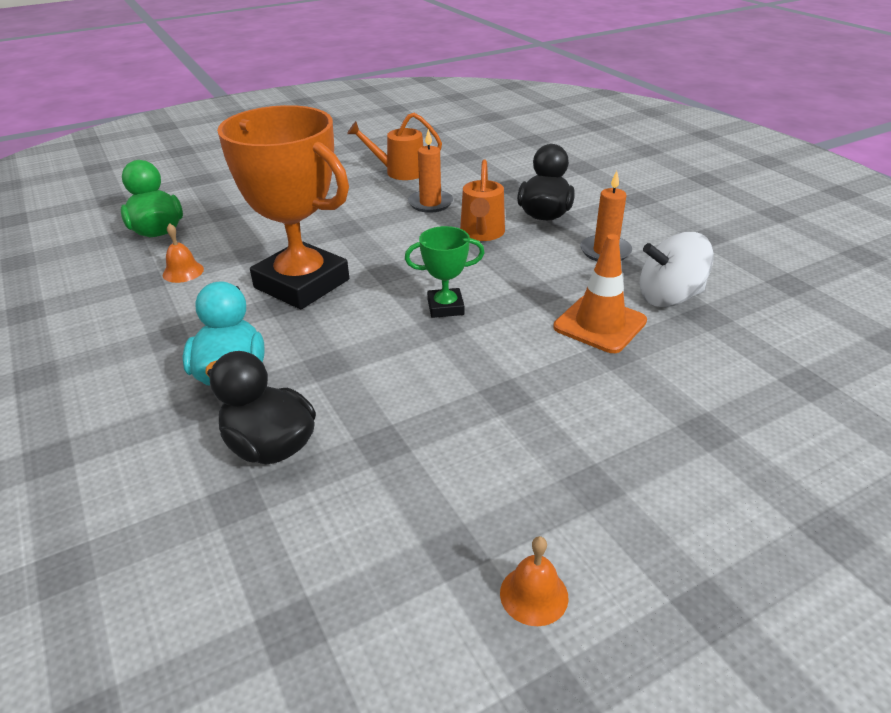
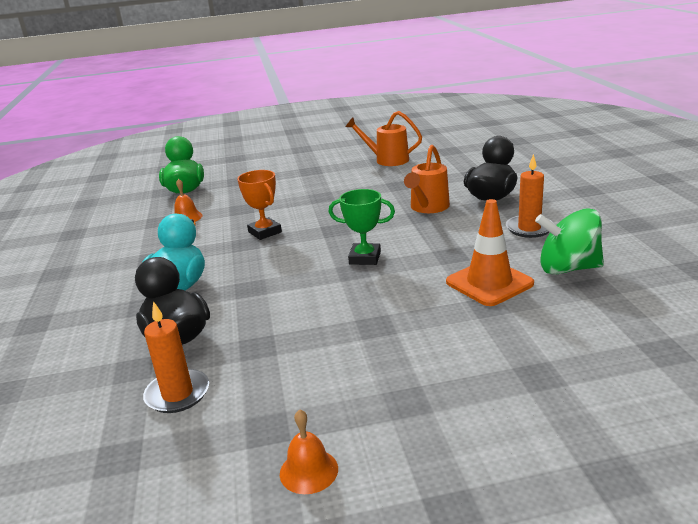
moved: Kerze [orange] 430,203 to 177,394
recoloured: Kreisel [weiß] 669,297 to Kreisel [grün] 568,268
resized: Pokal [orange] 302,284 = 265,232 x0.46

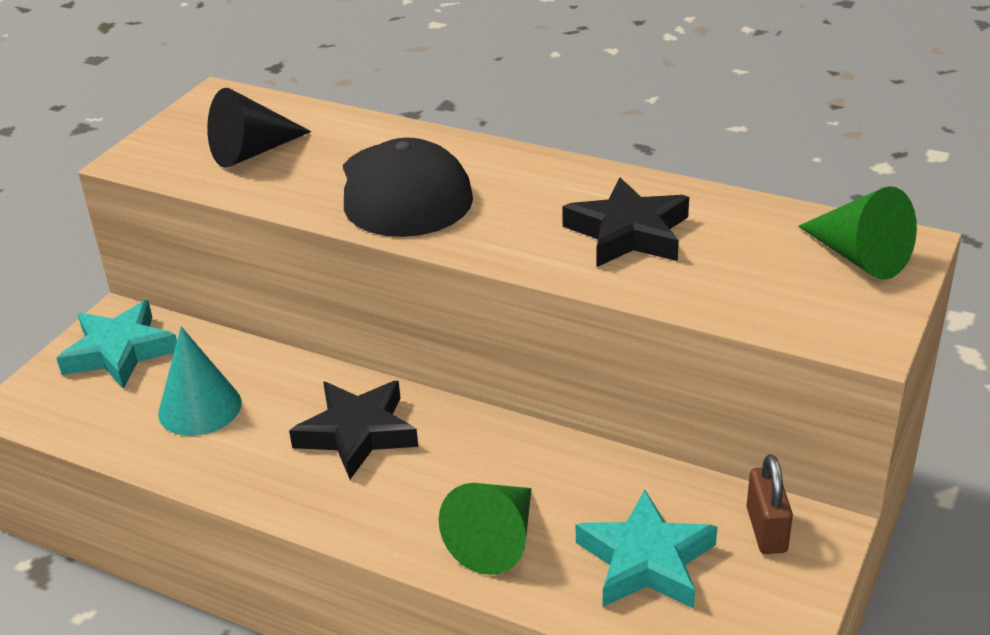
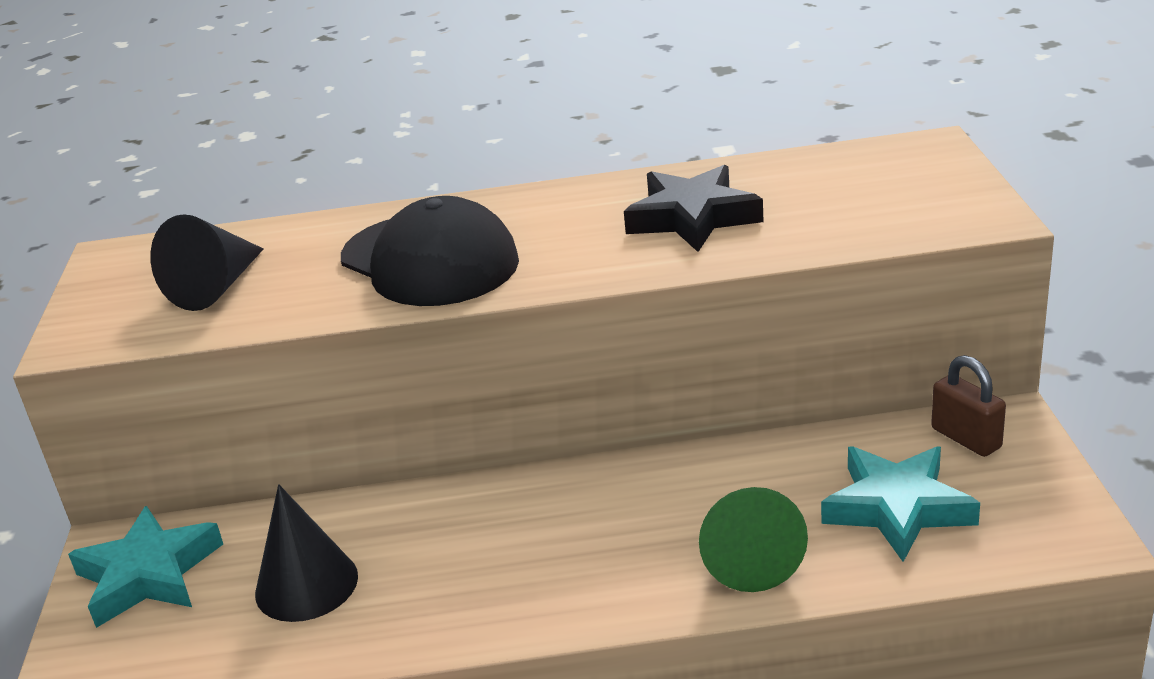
removed: Stern [schwarz] 357,433; Kegel [grün] 859,257
recoloured: Kegel [türkis] 200,408 to Kegel [schwarz] 306,584

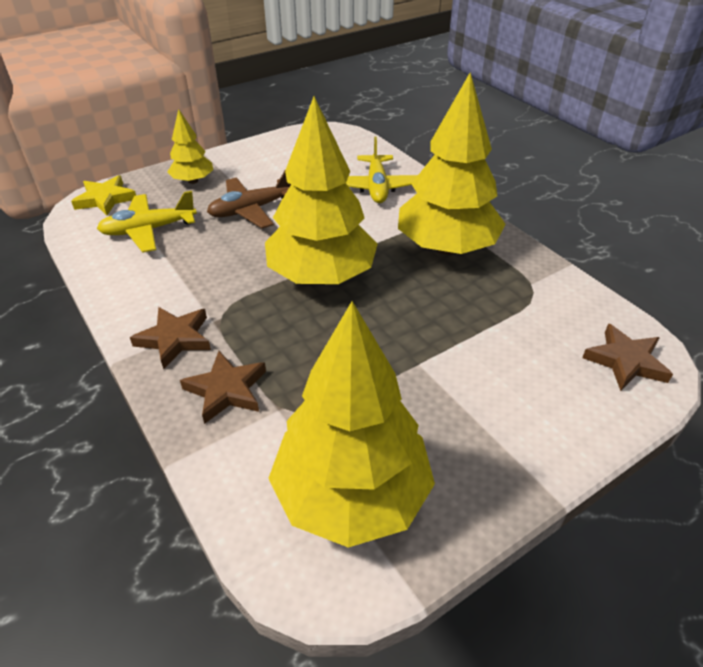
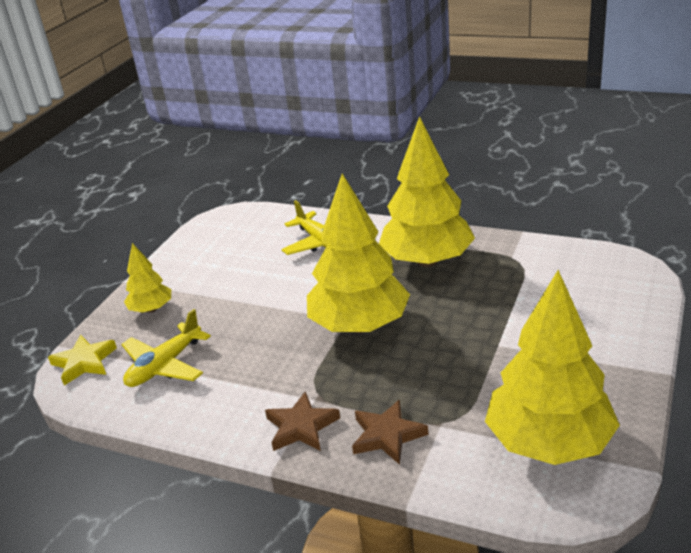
removed: Flugzeug [braun] 251,210; Stern [braun] 625,361

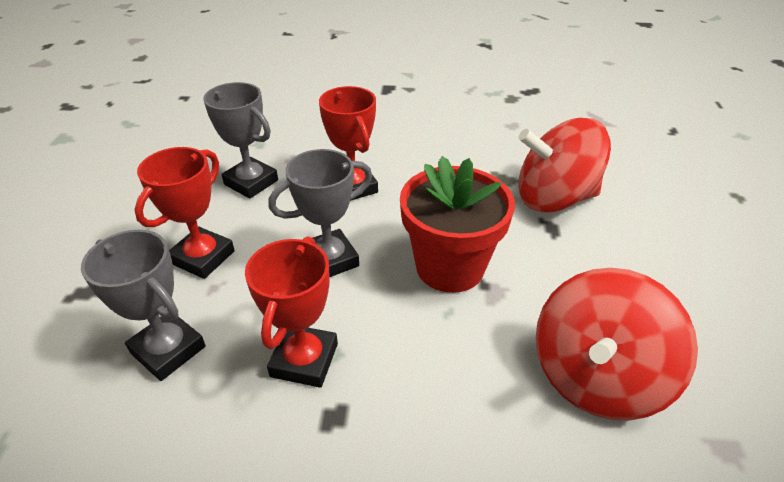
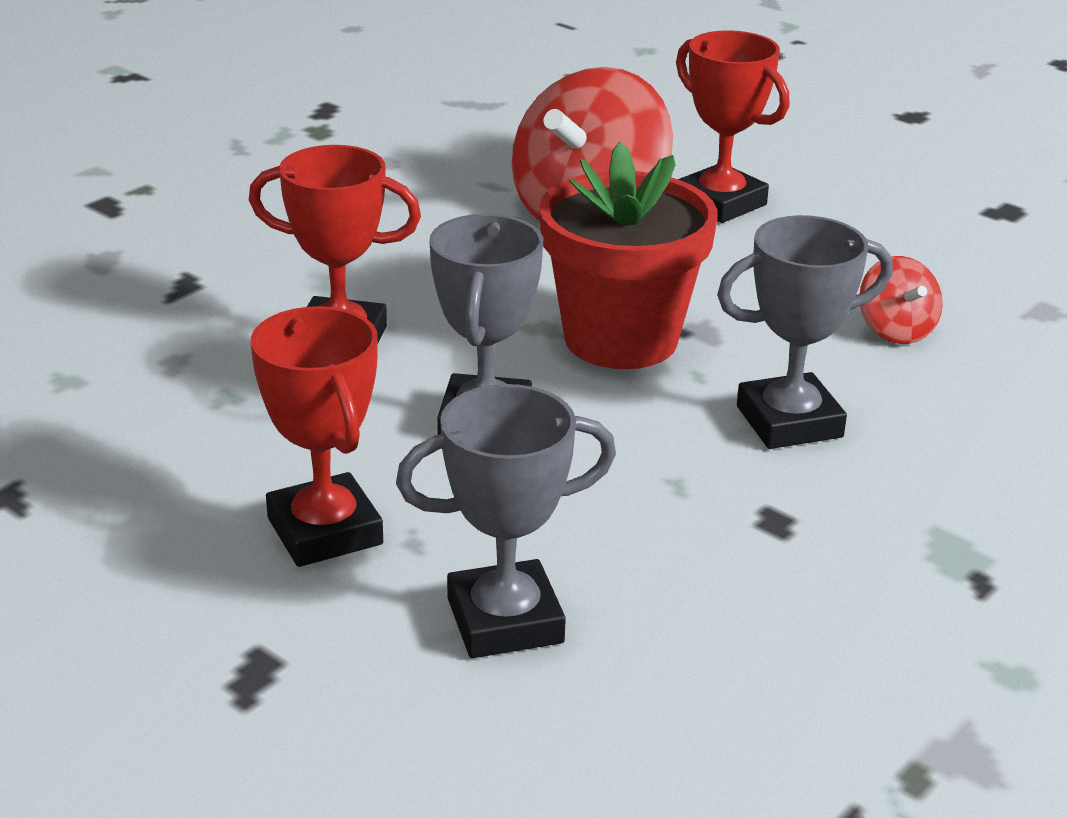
moved: Pokal [rot] 304,360 to 720,203; Pokal [grau] 251,182 to 789,422
resized: Kreisel [rot] 596,376 = 895,331 x0.46

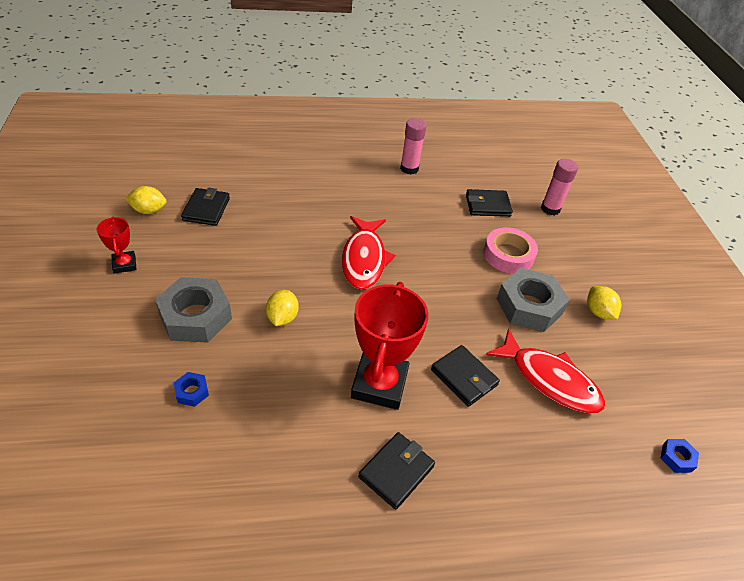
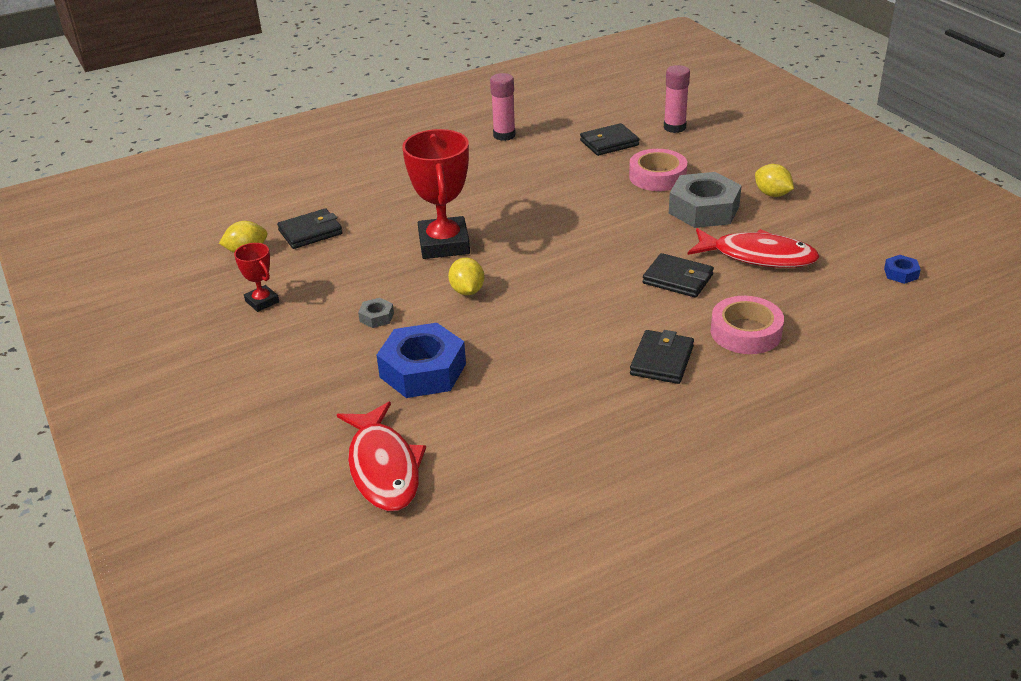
added: Klebeband [rosa] 745,332
moved: Fisch [rot] 364,259 to 383,468; Pokal [rot] 379,384 to 444,244
turned: Geldbörse [schwarz] 206,209 = 310,232 75 degrees clockwise
resized: Sechskantmutter [grau] 195,316 = 376,317 x0.44; Sechskantmutter [blau] 192,392 = 423,370 x2.29

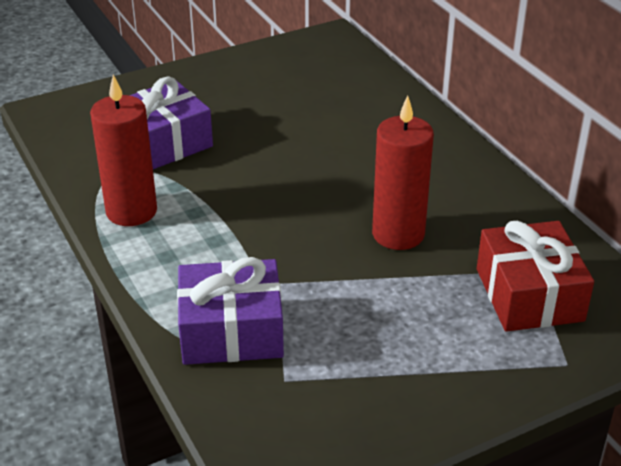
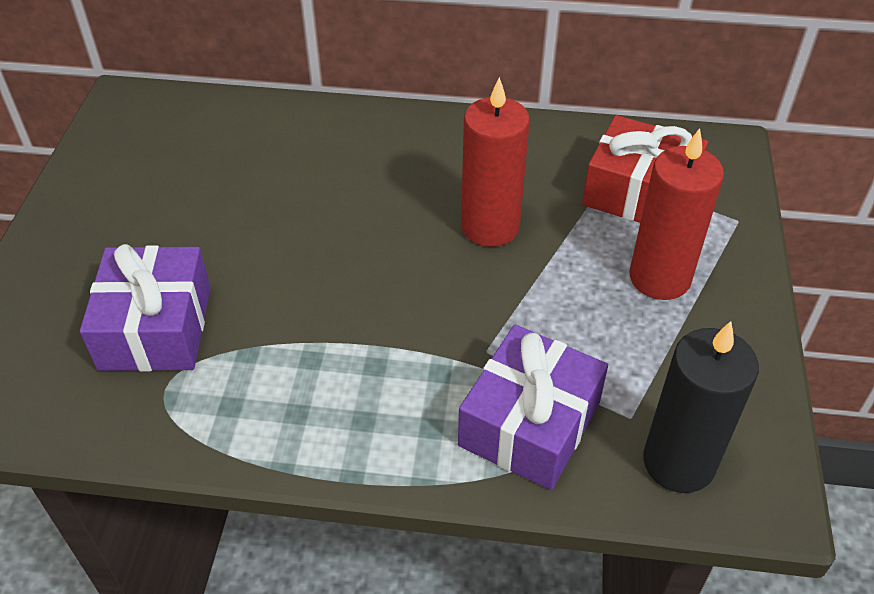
added: Kerze [schwarz] 678,462
moved: Kerze [rot] 131,211 to 659,278

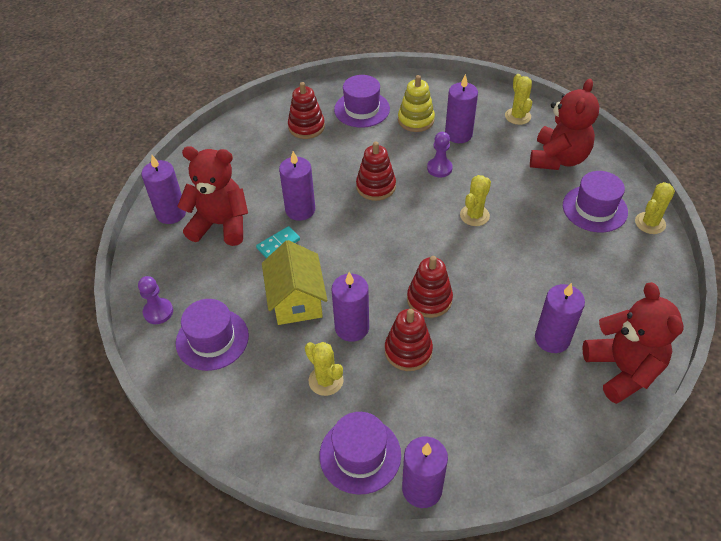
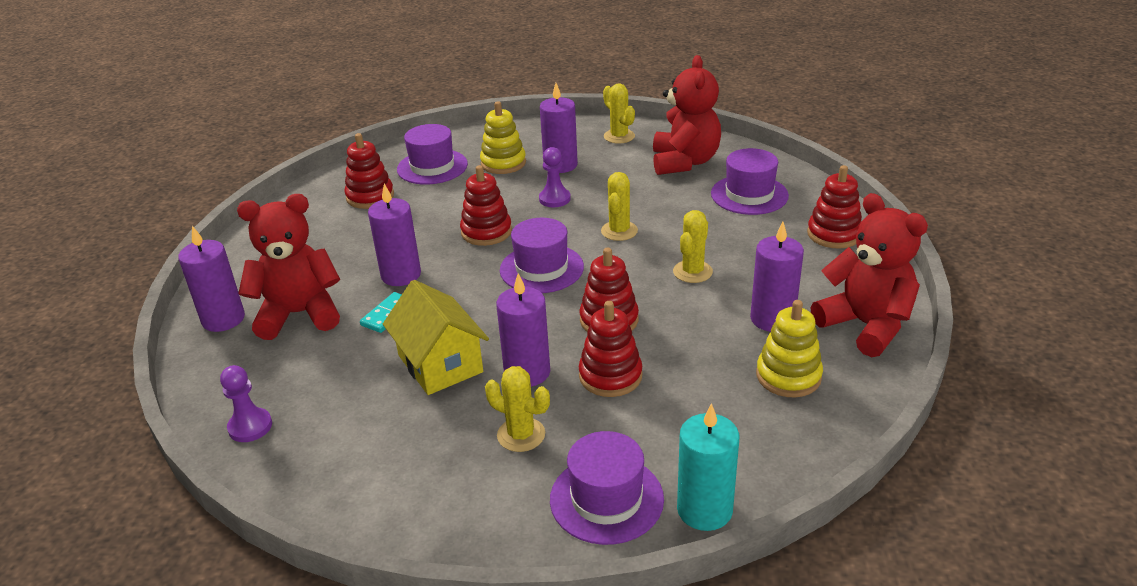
added: Stapelspielzeug [gelb] 788,376; Stapelspielzeug [rot] 834,234
moved: Hut [lila] 212,339 to 541,268; Kaktus [gelb] 650,223 to 692,272
recoloured: Kerze [lila] 422,489 to Kerze [türkis] 704,510

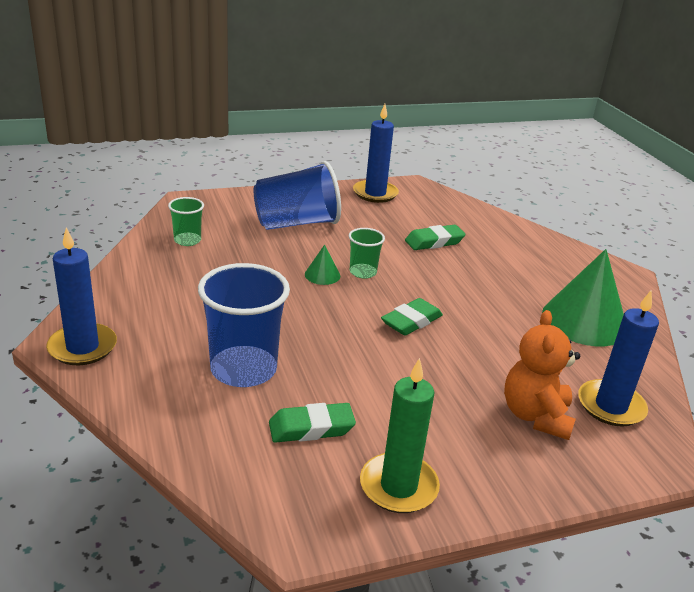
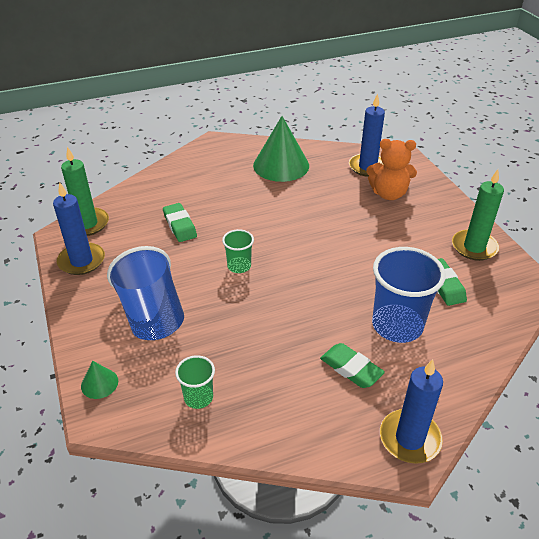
added: Kerze [grün] 87,224
moved: Kegel [grün] 322,275 to 99,383; Radiergummi [grün] 411,321 to 351,369

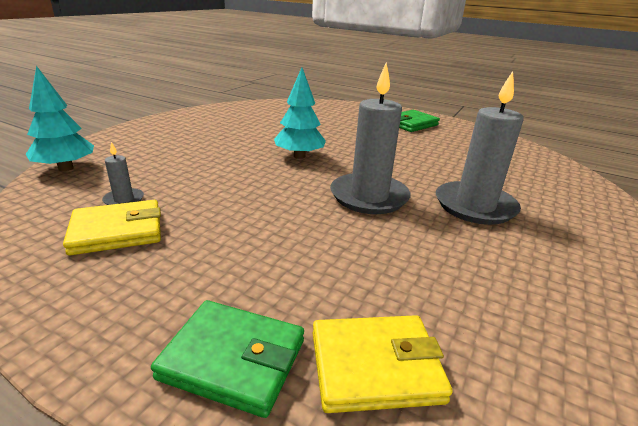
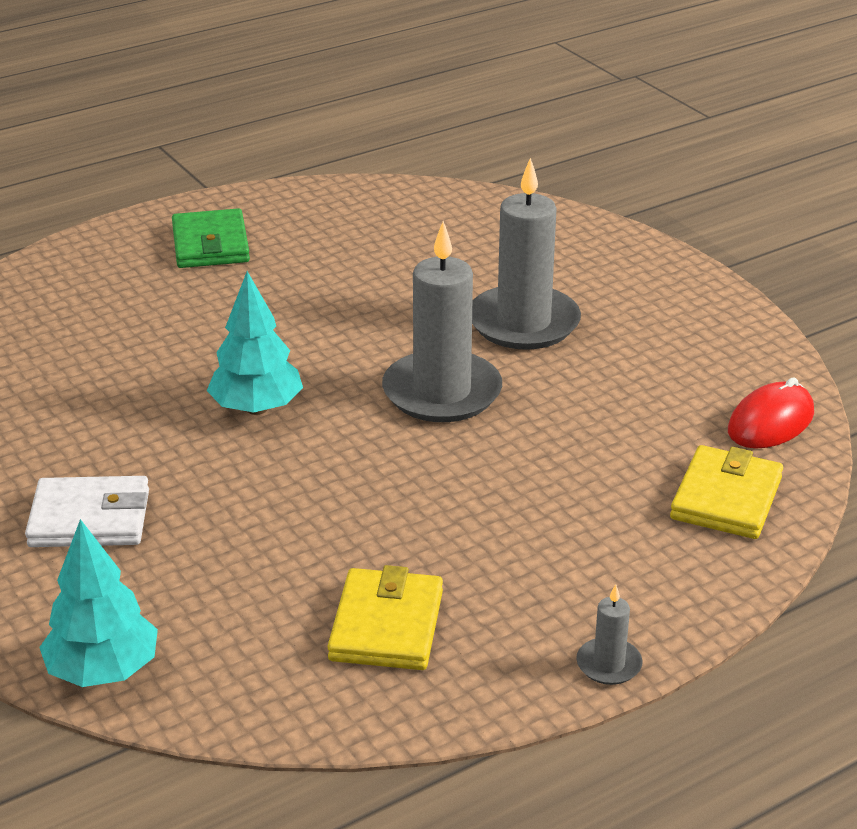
removed: Geldbörse [grün] 233,359
added: Geldbörse [weiß] 90,518; Computermaus [rot] 770,422
moved: Kerze [grau] 124,200 to 609,664

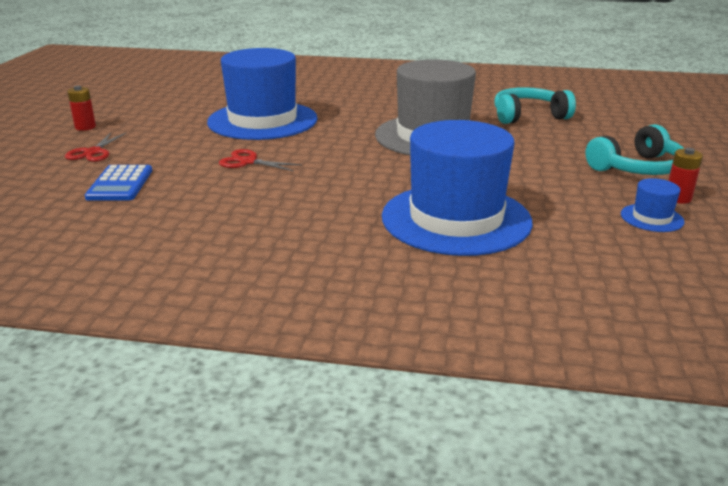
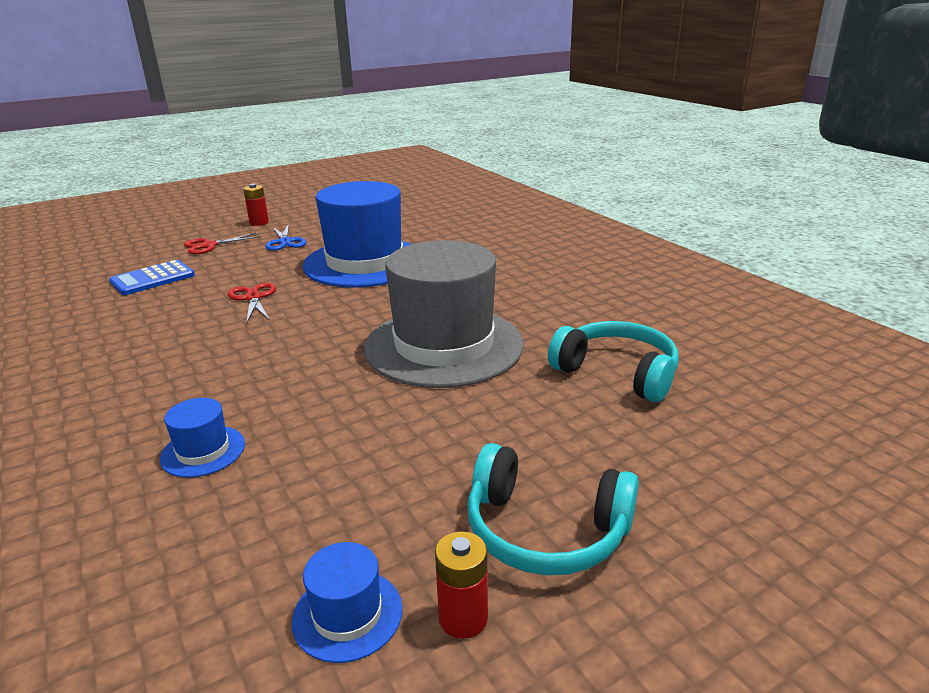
added: Schere [blau] 285,242
resized: Hut [blau] 456,219 = 203,451 x0.40

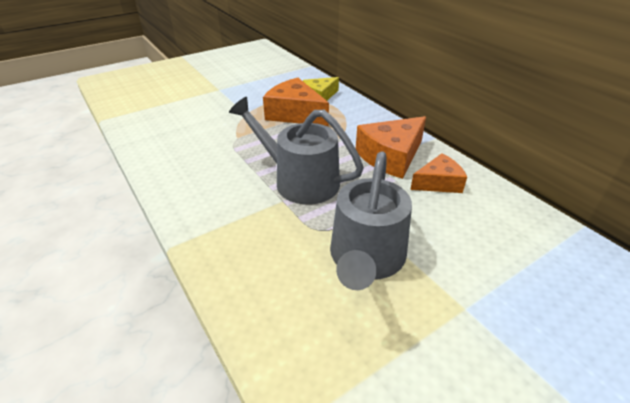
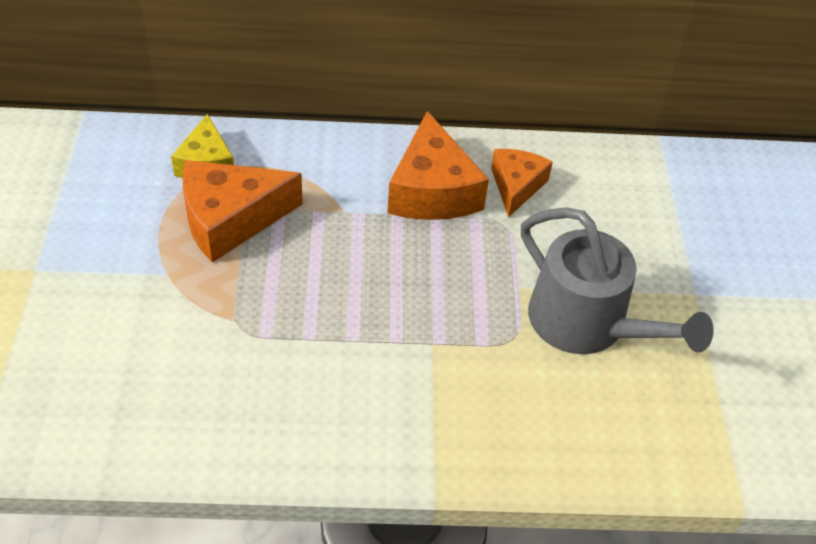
removed: Gießkanne [grau] 300,180

